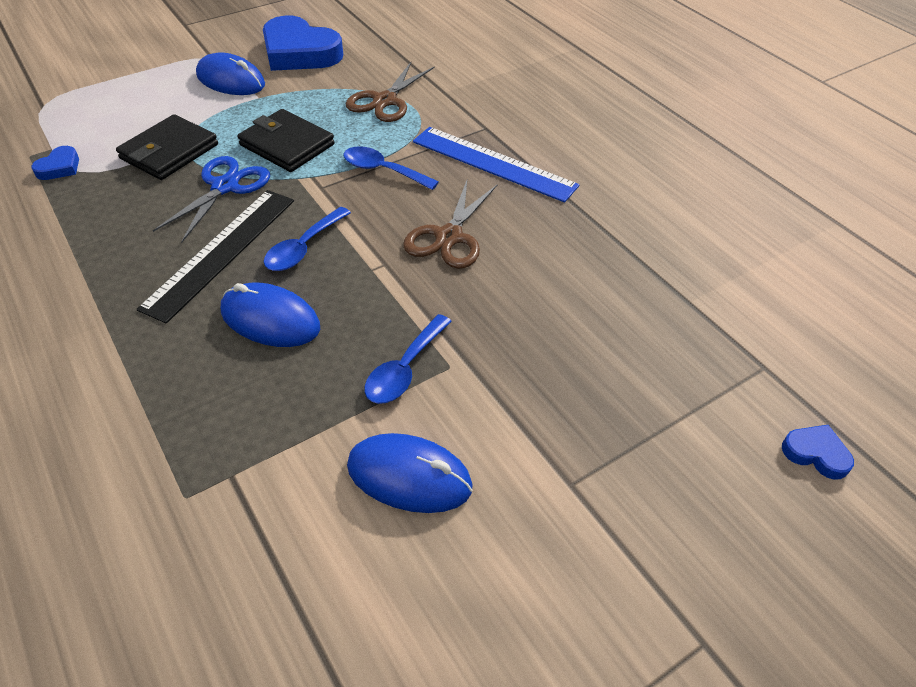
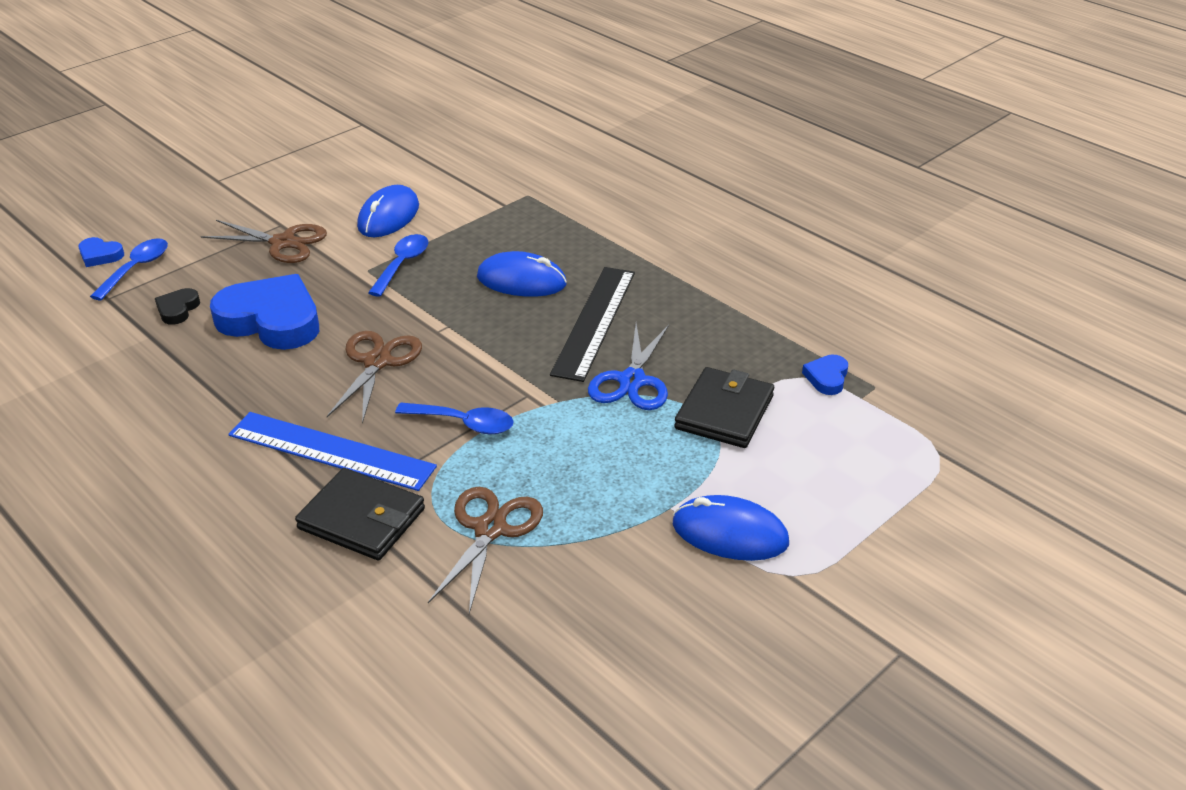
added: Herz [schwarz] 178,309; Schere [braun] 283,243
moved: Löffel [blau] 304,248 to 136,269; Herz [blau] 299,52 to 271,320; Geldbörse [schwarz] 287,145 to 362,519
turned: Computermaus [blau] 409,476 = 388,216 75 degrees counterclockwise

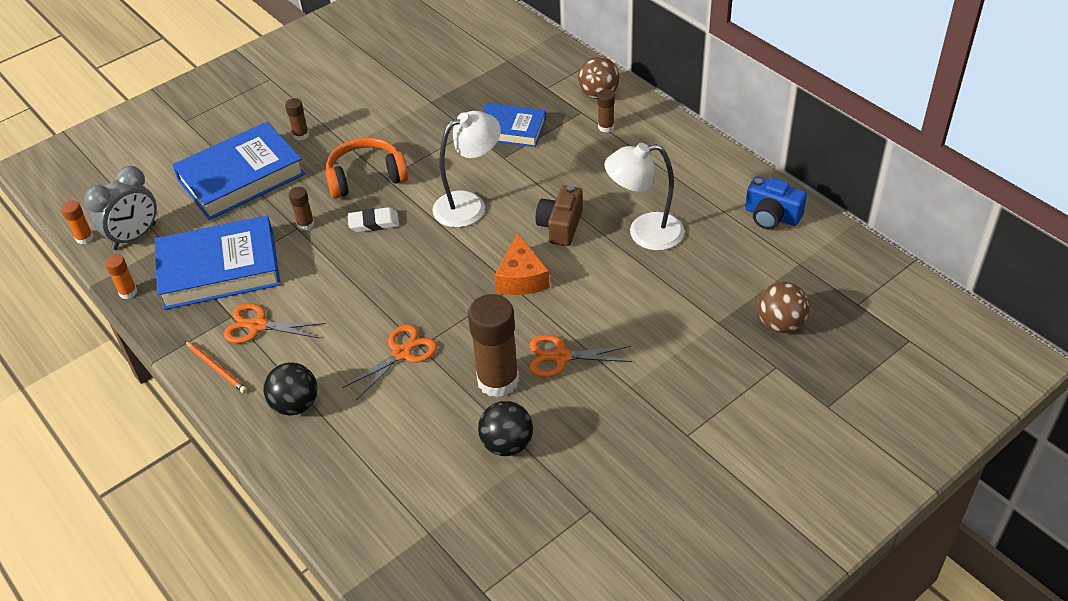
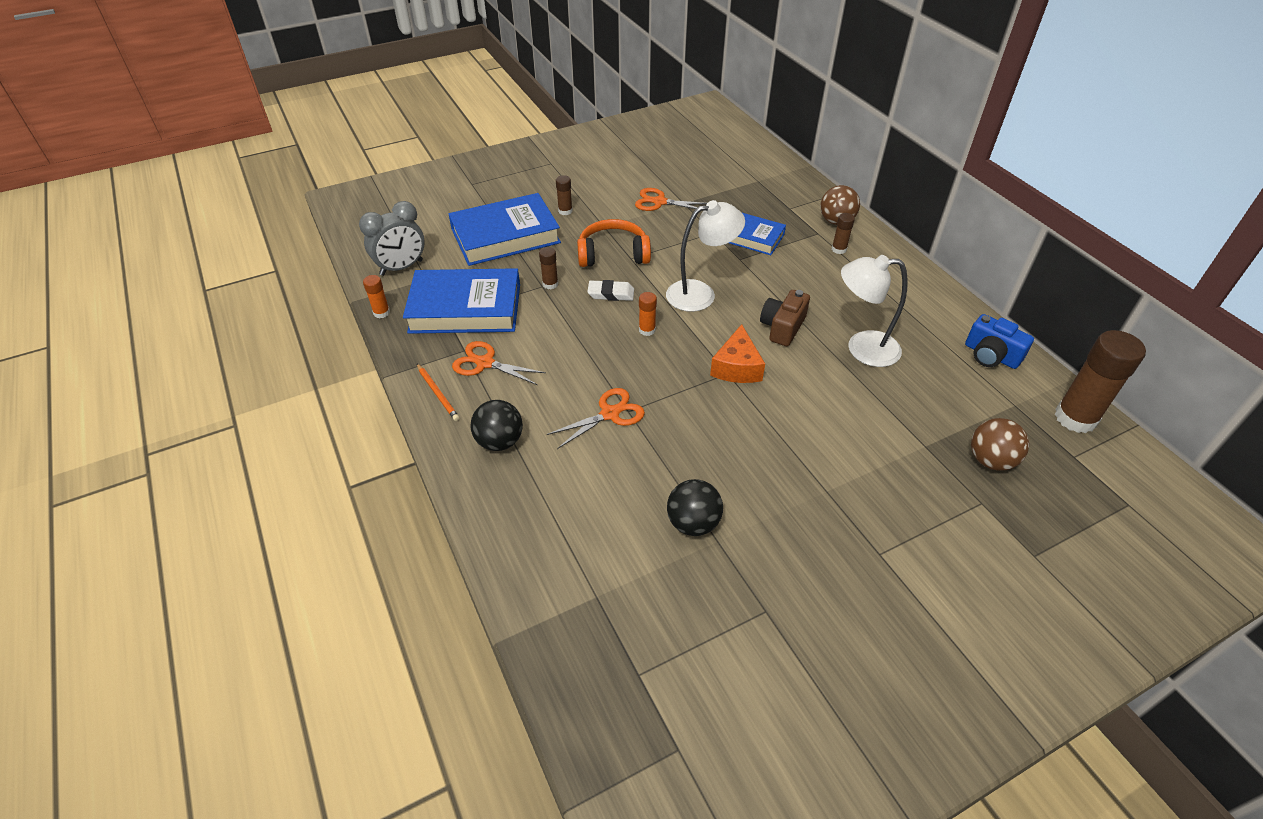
moved: Schere [orange] 561,357 to 659,202; Klebestift [orange] 84,238 to 647,330; Klebestift [braun] 498,380 to 1075,418

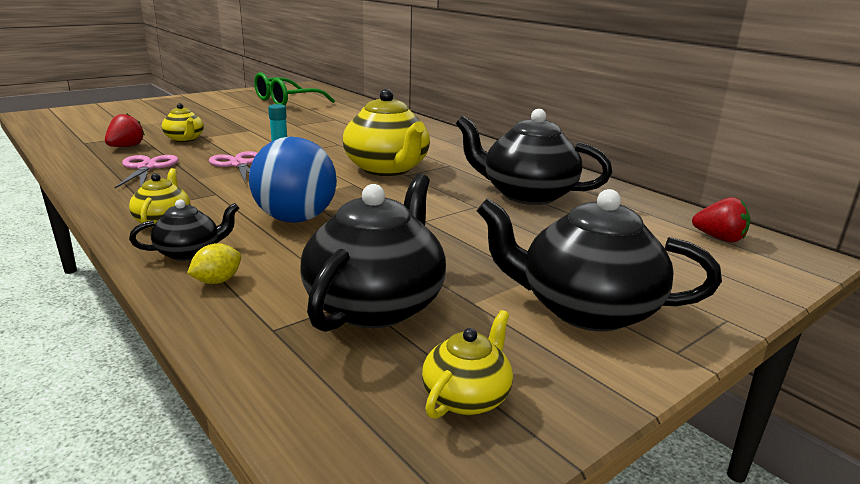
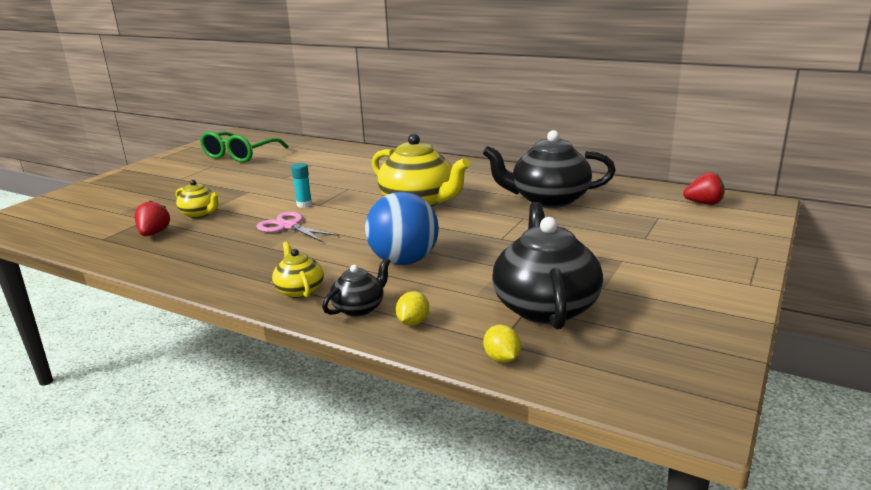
removed: Schere [rosa] 147,167; Teekanne [gelb] 467,396; Teekanne [schwarz] 585,309
added: Zitrone [gelb] 502,358

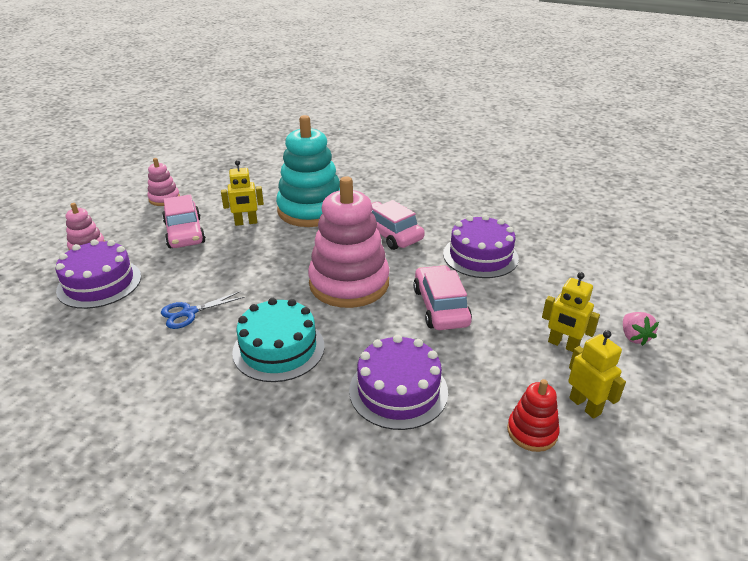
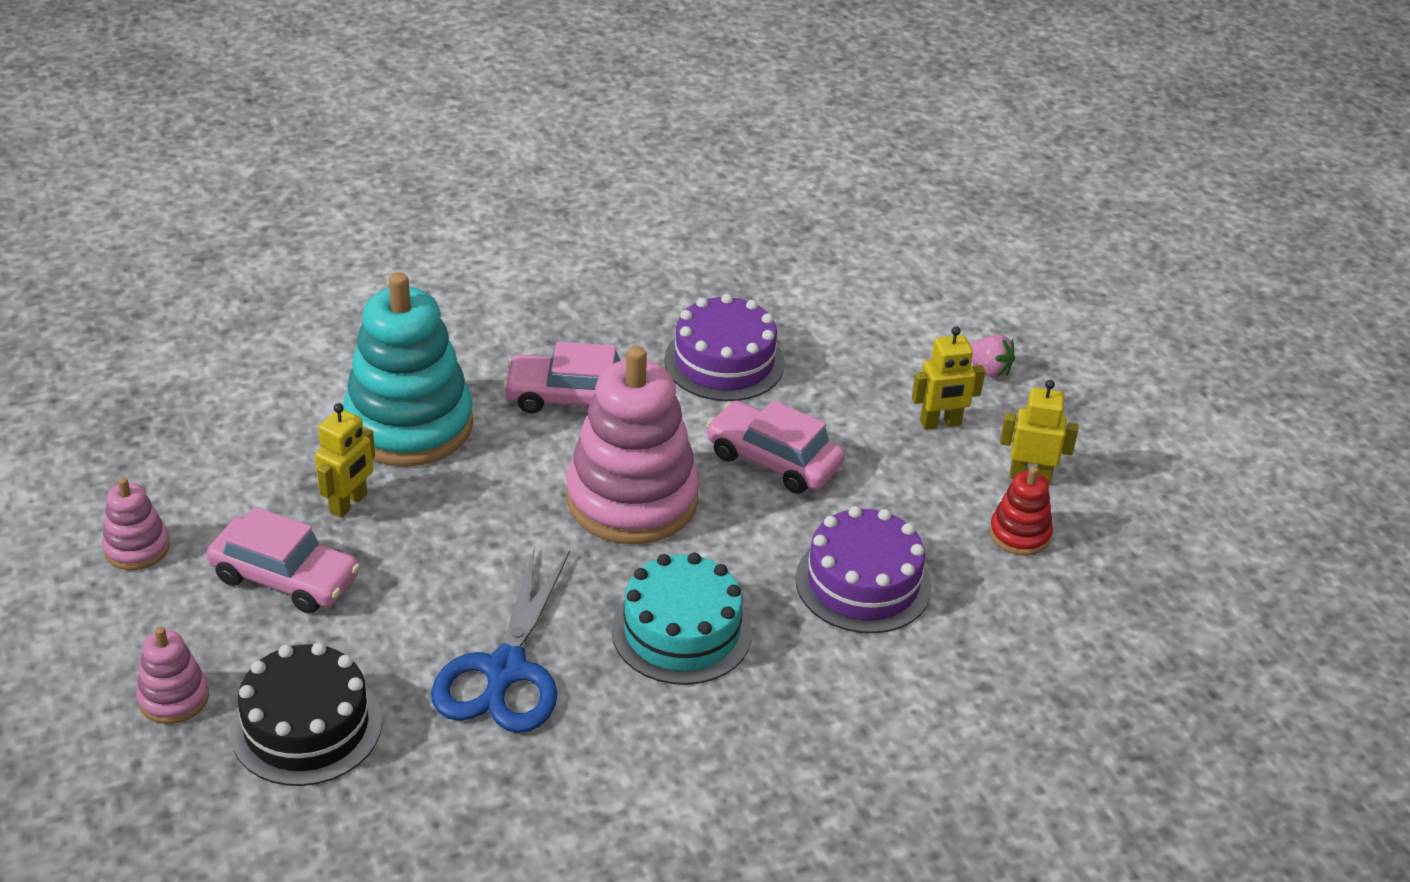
recoloured: Kuchen [lila] 99,283 to Kuchen [schwarz] 306,726
resized: Schere [blau] 189,312 = 505,670 x1.81

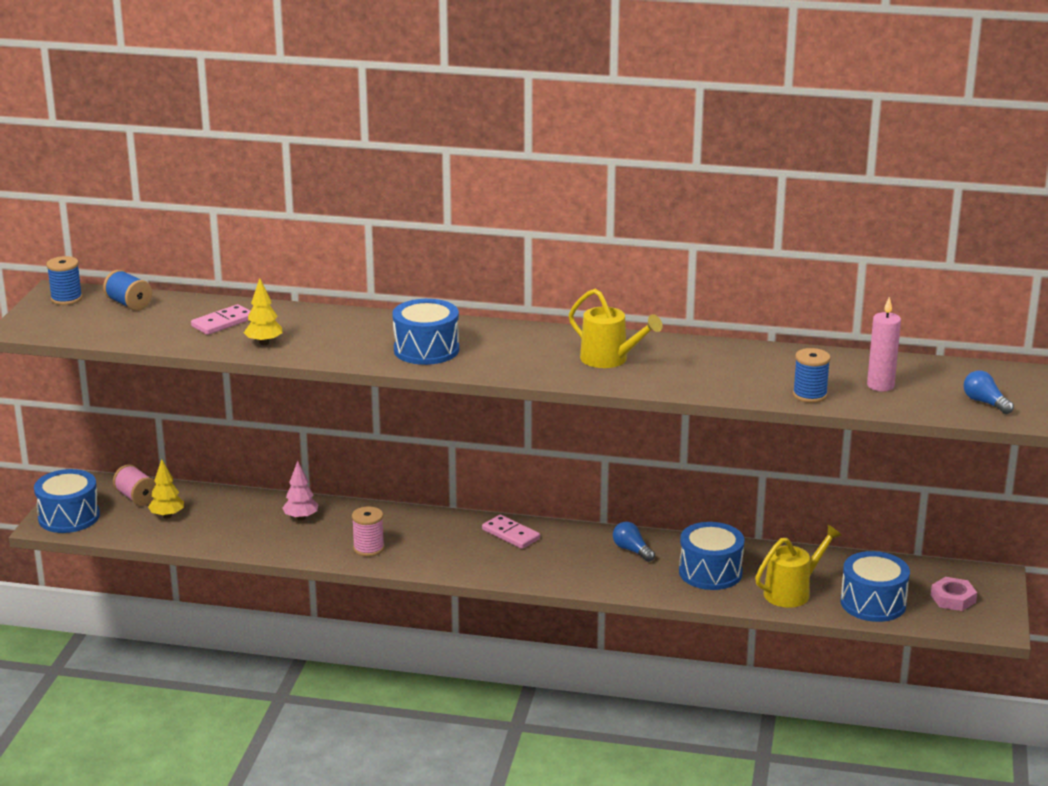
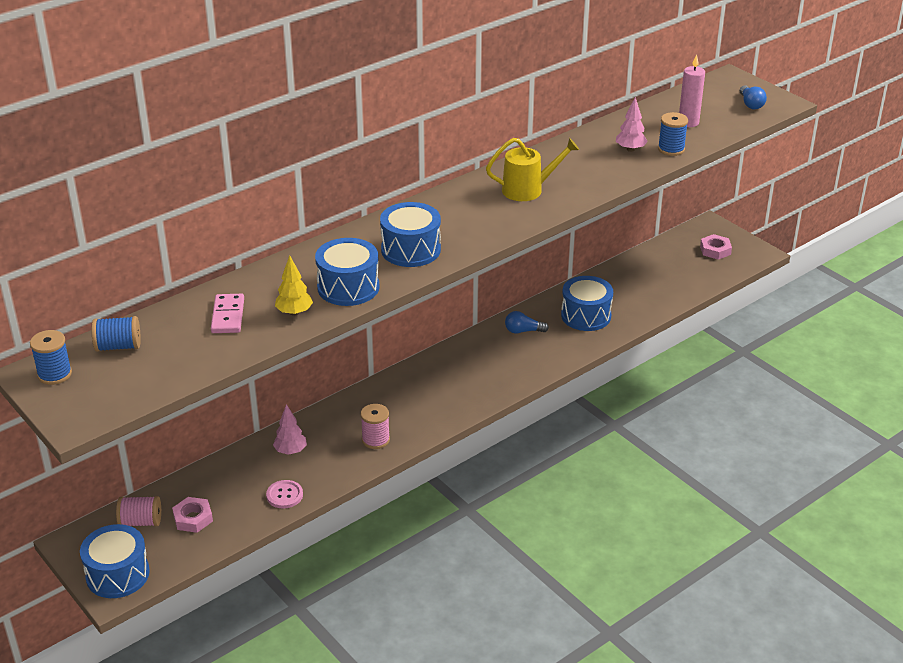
removed: Dominostein [rosa] 511,534; Gießkanne [gelb] 792,592
added: Knopf [rosa] 284,495; Baum [rosa] 630,149
moved: Trommel [blau] 873,603 to 348,287
replaced: Baum [gelb] 167,516 to Sechskantmutter [rosa] 193,518
turned: Glühbirne [blau] 985,403 = 750,104 105 degrees counterclockwise

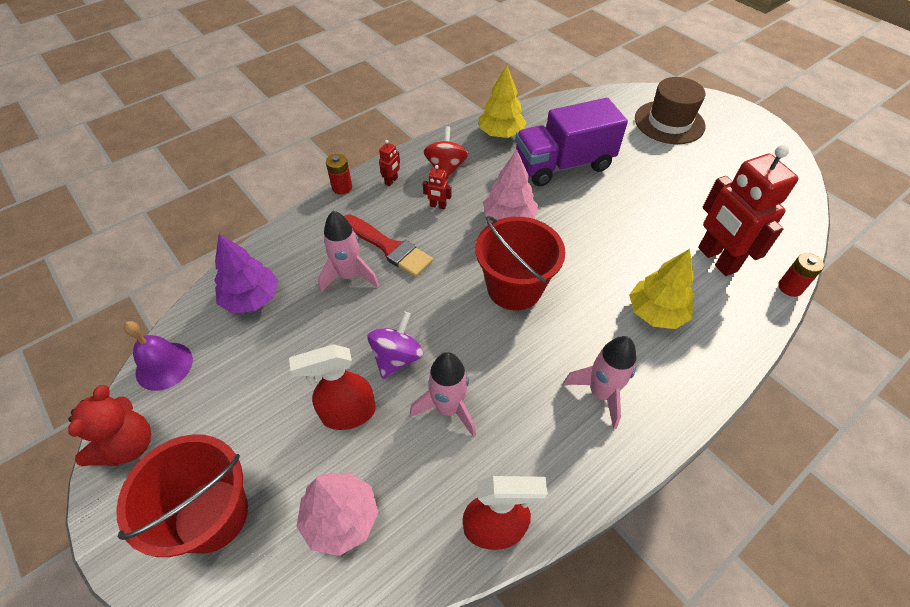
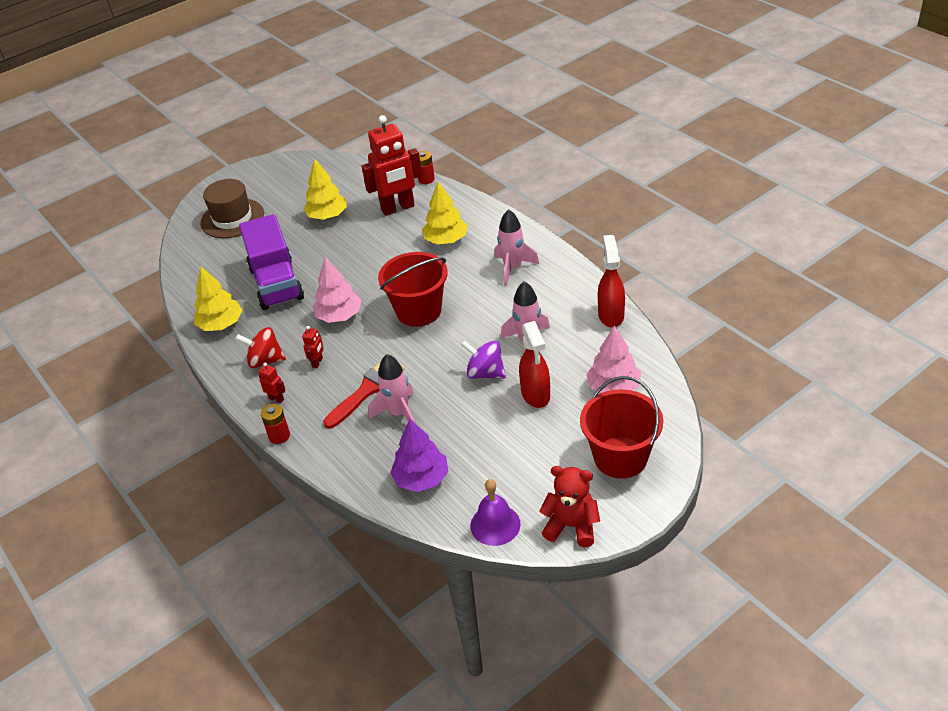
added: Baum [gelb] 327,216

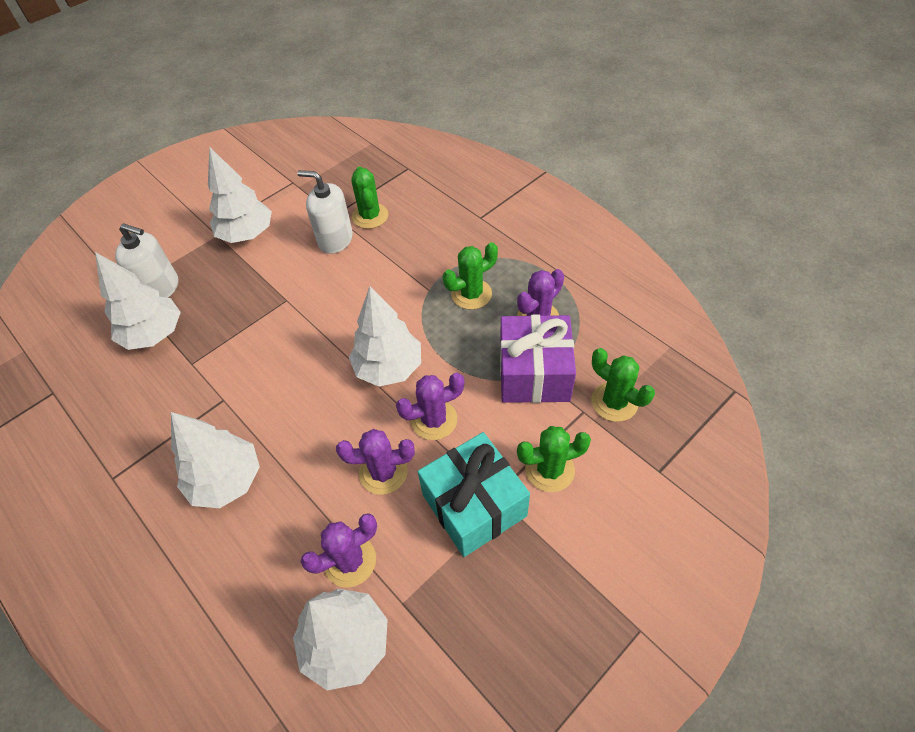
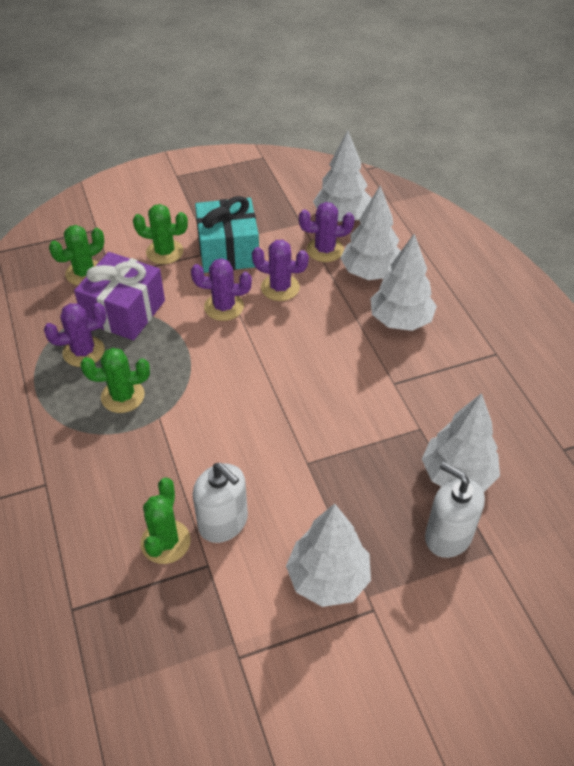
moved: Baum [weiß] 388,368 to 370,273
turned: Kaktus [grün] 614,402 = 84,273 75 degrees clockwise

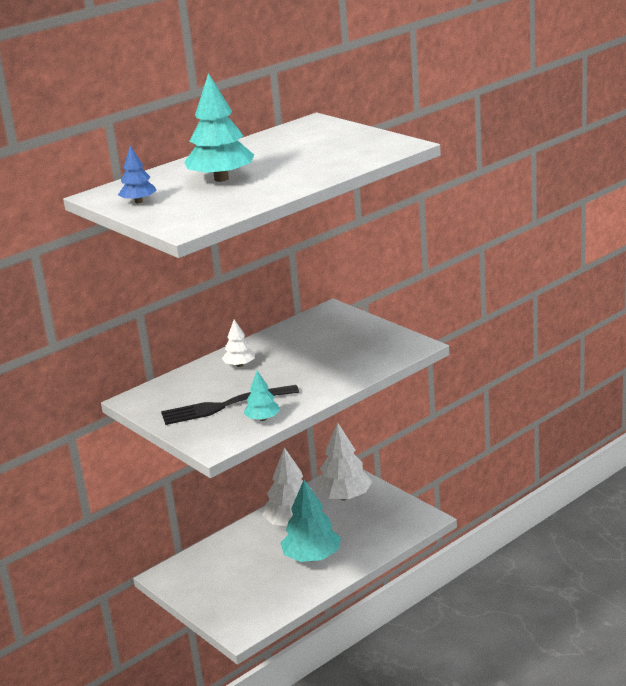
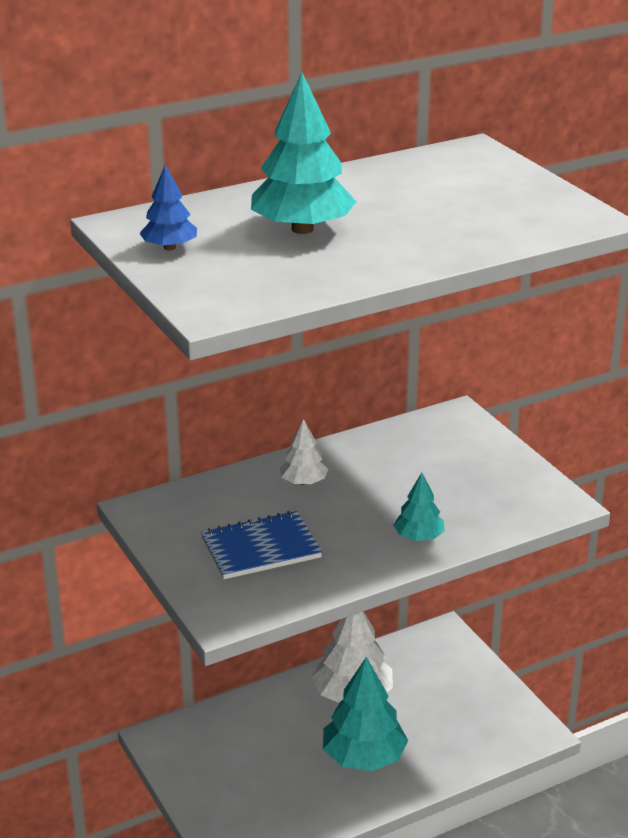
removed: Baum [weiß] 344,497
moved: Baum [türkis] 262,419 to 418,537
replaced: Gabel [schwarz] 225,406 to Notizbuch [blau] 261,548

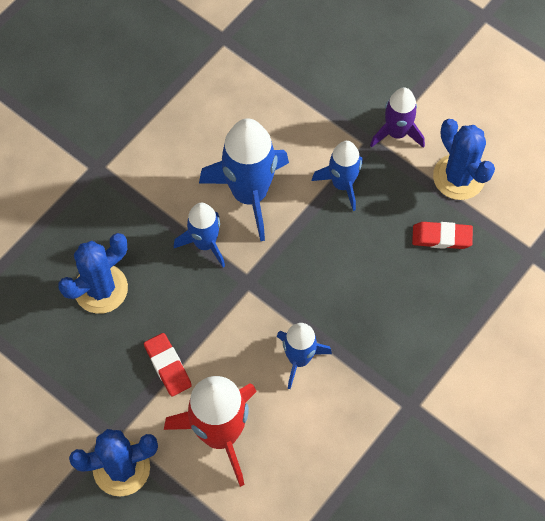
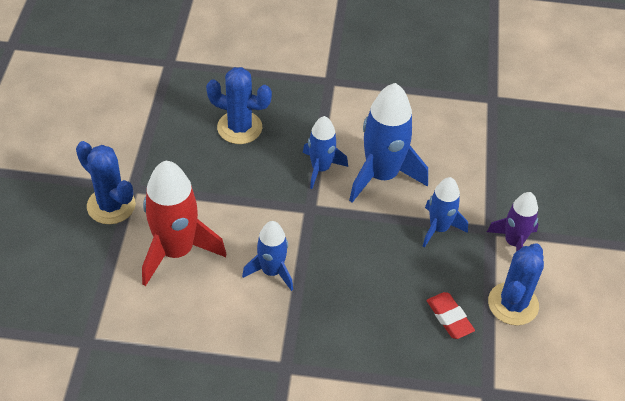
removed: Radiergummi [rot] 168,366

